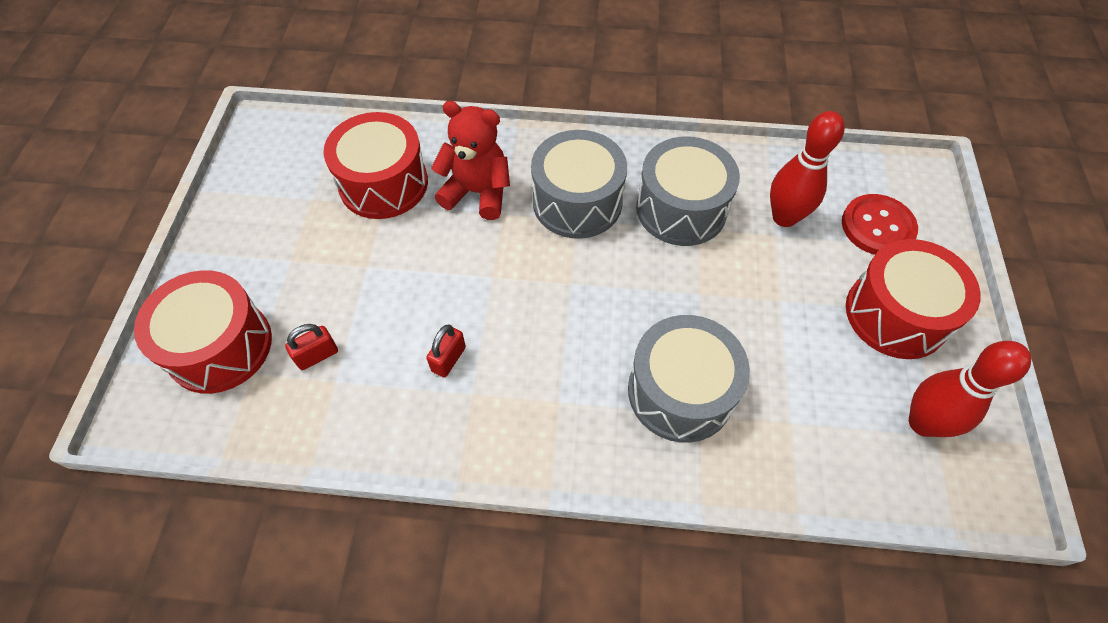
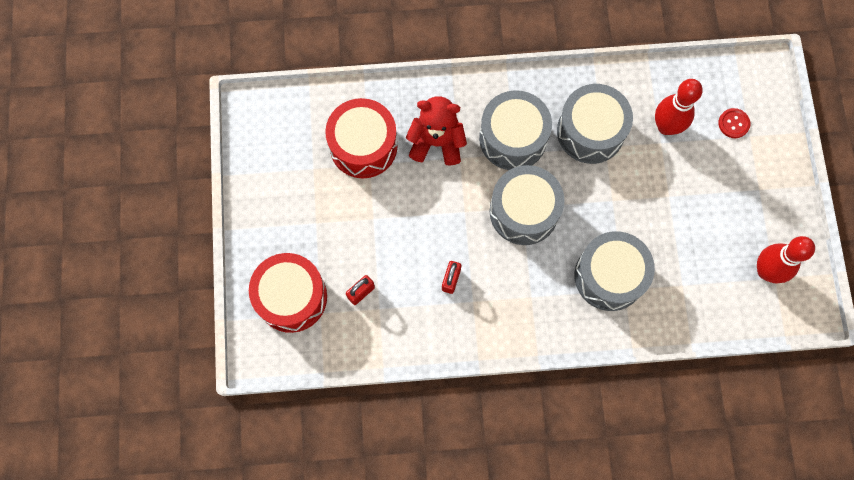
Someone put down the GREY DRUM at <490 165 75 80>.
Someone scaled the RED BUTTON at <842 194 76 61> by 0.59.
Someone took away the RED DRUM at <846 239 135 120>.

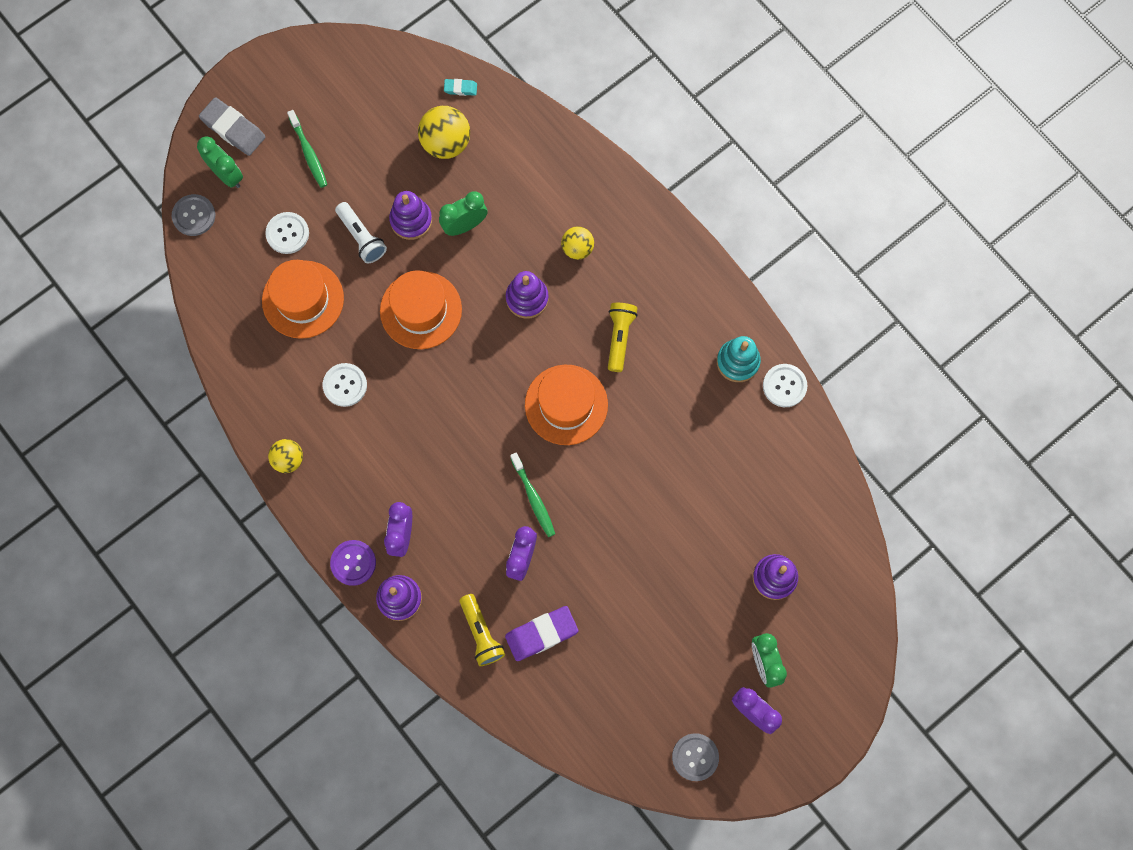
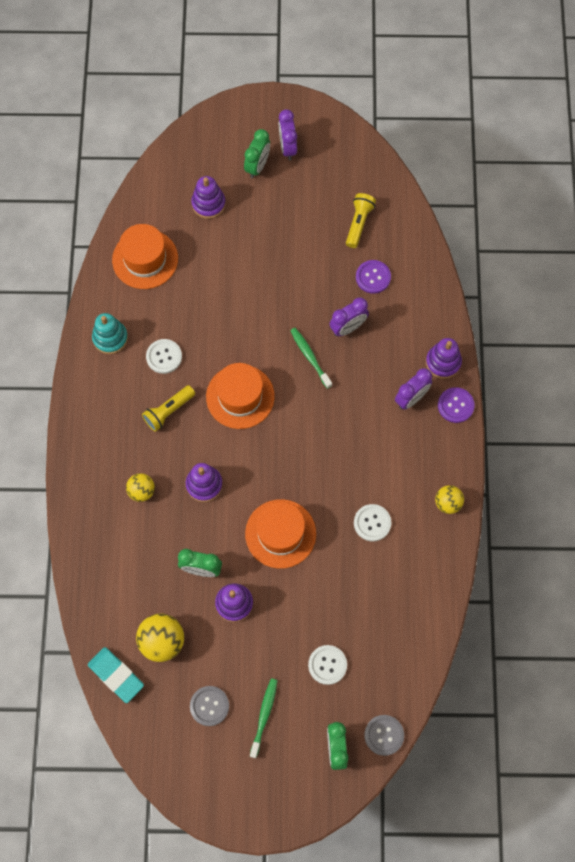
Someone scaled the TURQUOISE ERASER at <444 79 33 17> by 1.95.
Someone carried the ORANGE HAT from <262 260 82 79> to <112 224 66 65>.
Someone carried the WHITE BUTTON from <763 364 44 43> to <146 339 36 35>.
Someone carried the GREY BUTTON from <672 733 47 48> to <190 686 39 40>.
Someone rotated the GREEN TOOTHBRUSH at <510 453 45 84> by 45 degrees counterclockwise.
Someone carried the YELLOW FLASHLIGHT from <460 594 45 72> to <346 193 30 55>.
Someone swapped the PURPLE ERASER at <505 606 73 55> for the PURPLE BUTTON at <356 260 35 34>.
Someone took away the GREY ERASER at <199 97 66 59>.
Someone took away the WHITE FLASHLIGHT at <335 202 52 61>.

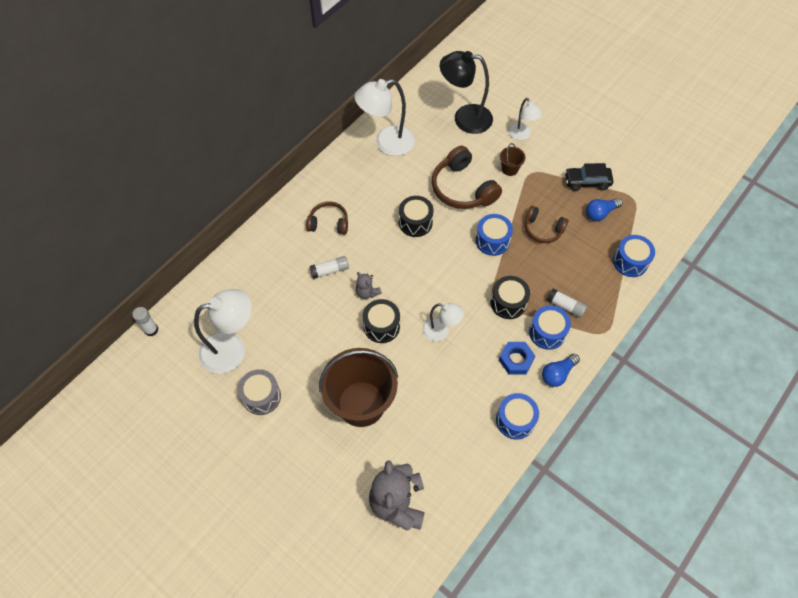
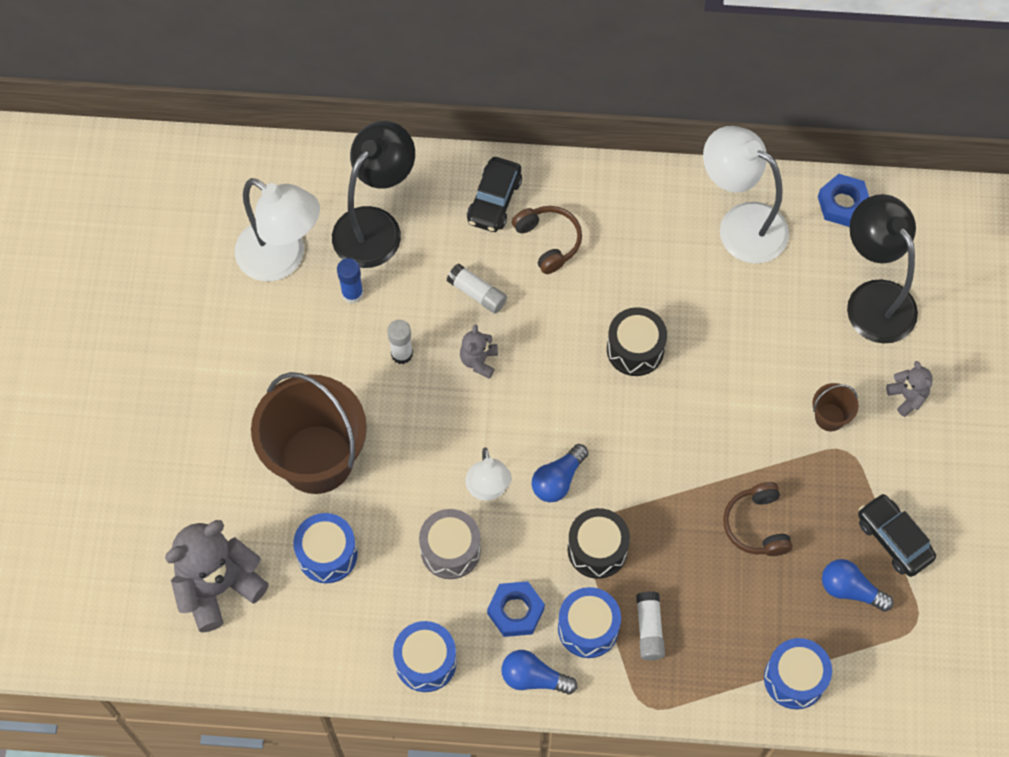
Someone carried the BLUE DRUM from <476 214 37 42> to <293 513 65 70>.
Someone put down the BLACK LAMP at <332 121 83 147>.
Someone put down the BLUE GLUE STICK at <337 258 26 46>.
Someone carried the WHITE GLUE STICK from <132 307 26 29> to <387 320 26 44>.
Someone carried the GREY DRUM from <238 369 43 46> to <419 509 62 70>.
Someone put down the BLACK CAR at <467 157 55 75>.
Someone put down the BLUE LIGHT BULB at <532 444 56 58>.
Someone put down the BLUE NUT at <818 174 51 53>.
Someone swapped the WHITE LAMP at <508 98 34 42> for the GREY TEDDY BEAR at <886 361 47 56>.
Someone took away the BLACK DRUM at <363 299 37 44>.
Someone took away the BROWN HEADPHONES at <432 146 70 63>.

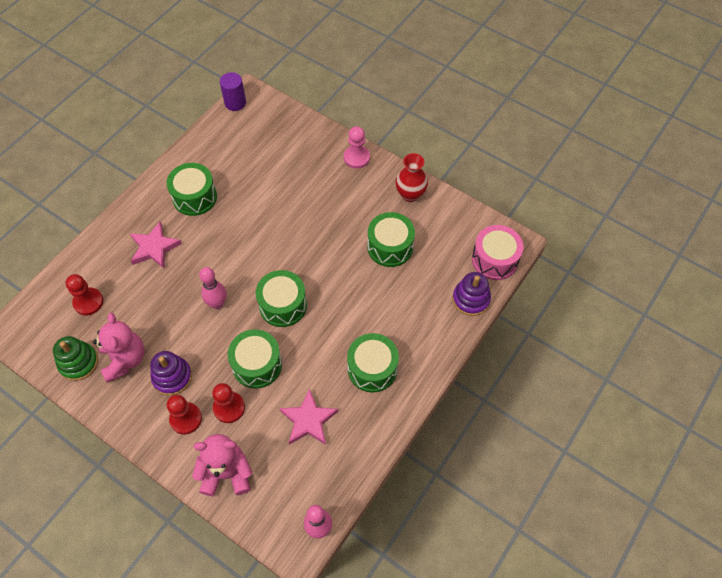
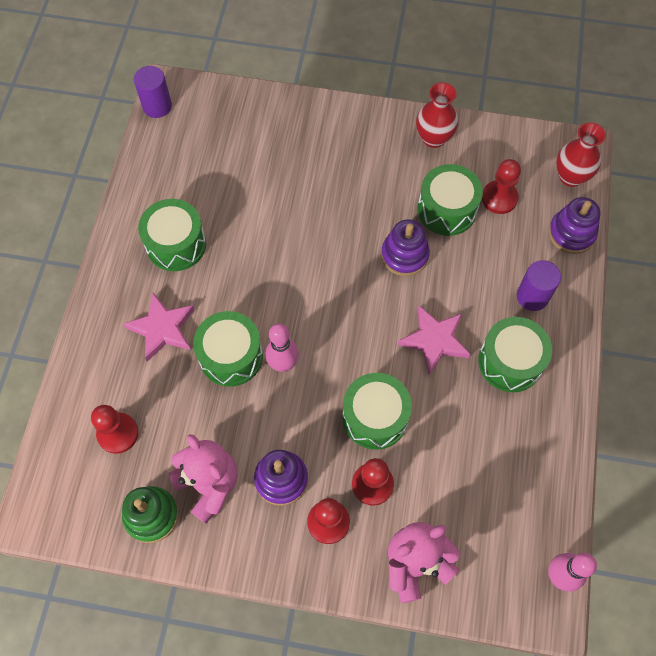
Someone carried the GREEN DRUM from <256 270 51 57> to <193 311 70 76>.
Someone put down the PURPLE STACKING TOY at <381 219 49 57>.
Someone carried the PINK STAR from <279 389 59 56> to <397 306 73 69>.
Someone put down the RED PAWN at <482 159 39 55>.
Someone put down the PURPLE CYLINDER at <517 260 44 51>.
Someone swapped the PINK DRUM at <472 225 52 55> for the RED VASE at <556 123 50 64>.
Someone took away the PINK PAWN at <344 126 26 43>.

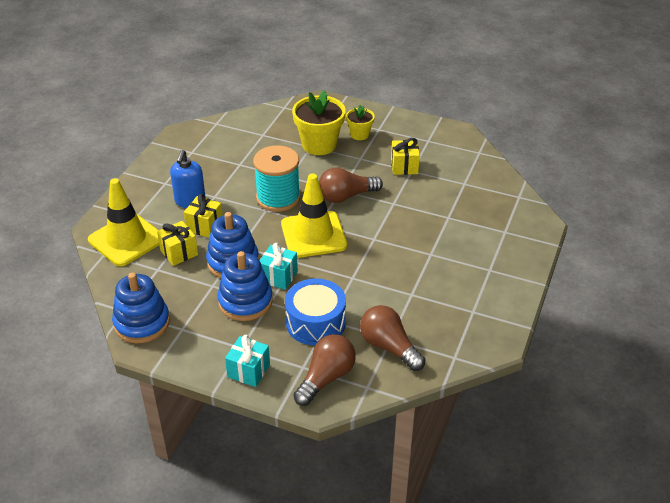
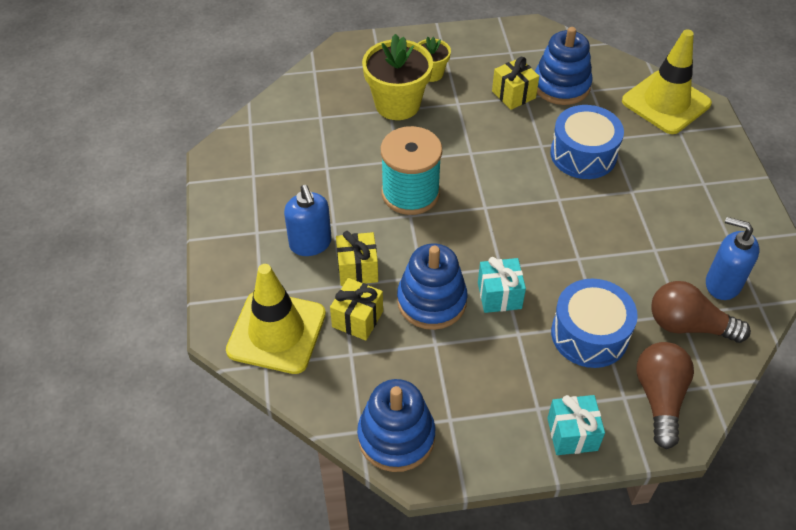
Someone carried the BLUE STACKING TOY from <217 251 56 70> to <535 27 58 78>.
Someone put down the BLUE DRUM at <550 105 74 74>.
Someone carried the YELLOW TRAFFIC CONE from <281 174 66 84> to <622 29 90 105>.
Someone put down the BLUE SOAP DISPENSER at <706 217 54 83>.
Someone took away the BROWN LIGHT BULB at <319 167 64 36>.

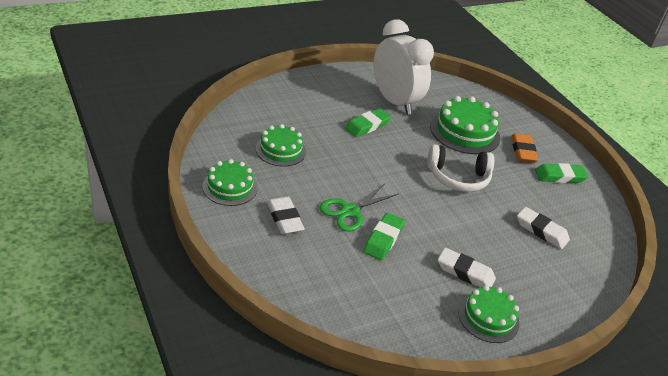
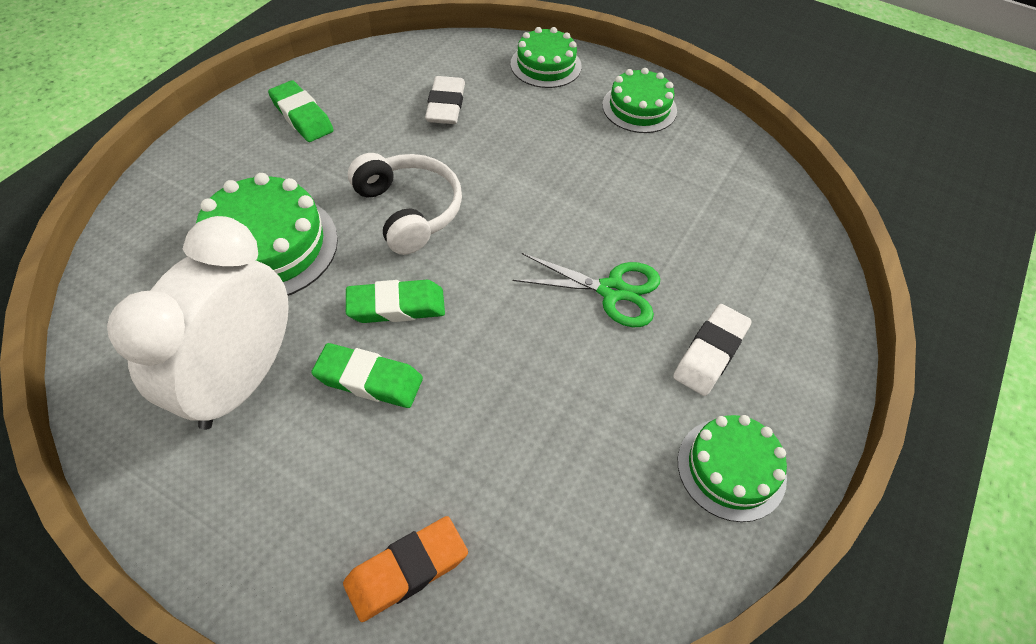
Someone carried the ORANGE ERASER from <511 133 27 30> to <343 516 125 106>.
Someone carried the GREEN ERASER from <363 213 42 48> to <346 280 99 43>.
Someone carried the GREEN CAKE from <256 124 50 42> to <511 27 71 61>.
Someone took away the WHITE ERASER at <438 248 58 39>.

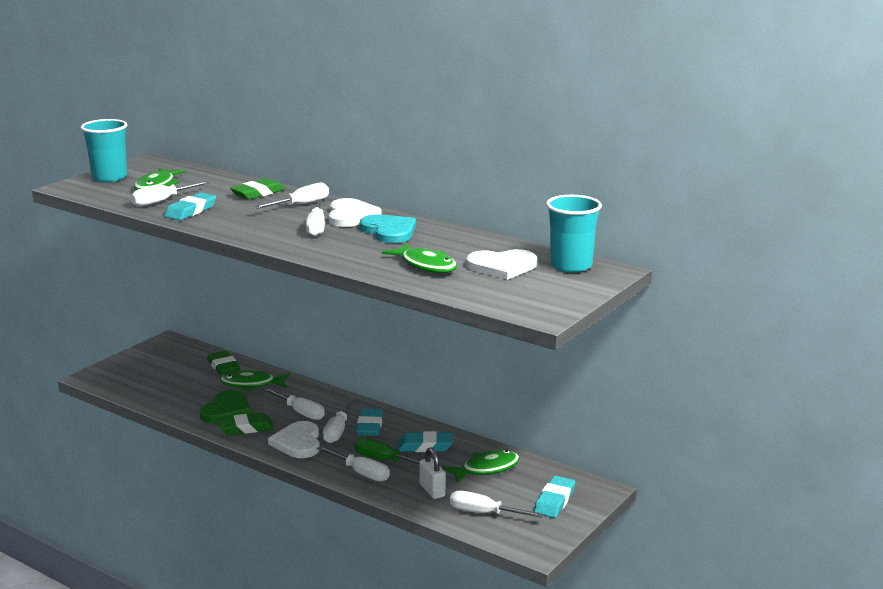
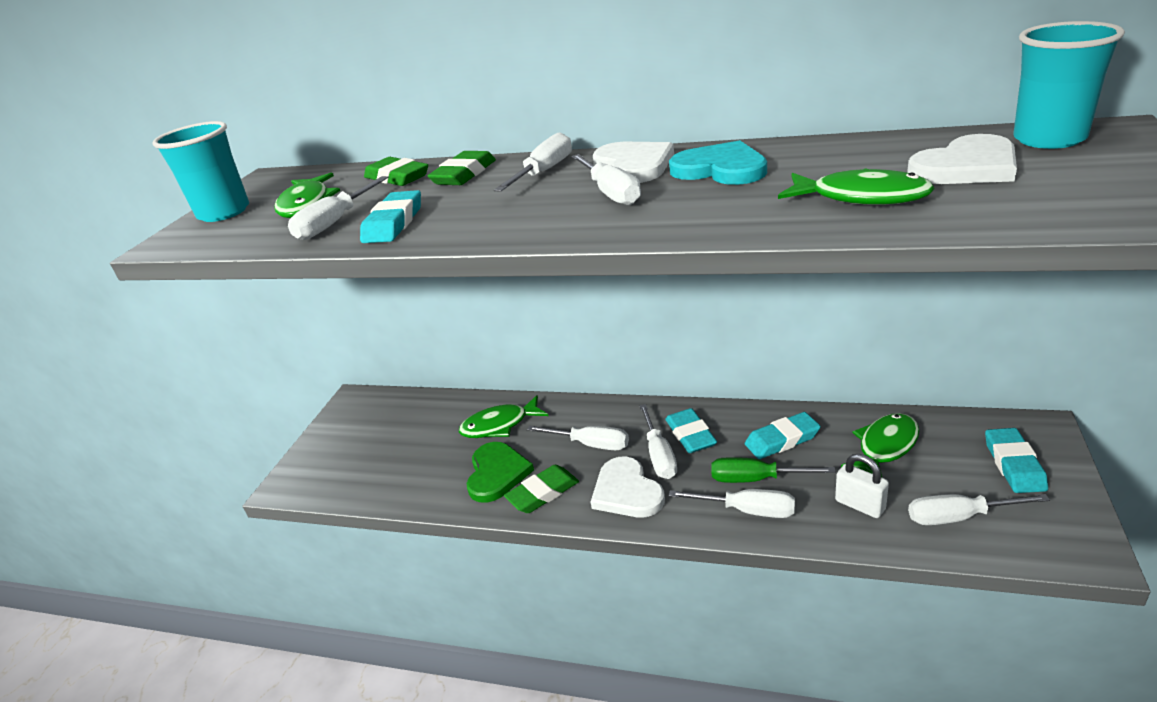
Someone carried the GREEN ERASER from <207 351 33 24> to <364 157 64 29>.

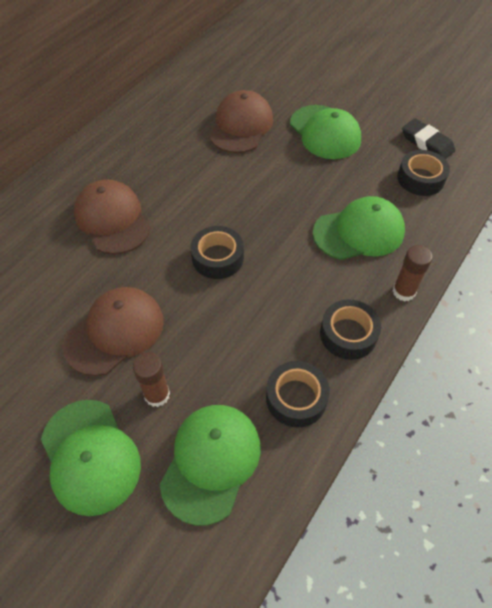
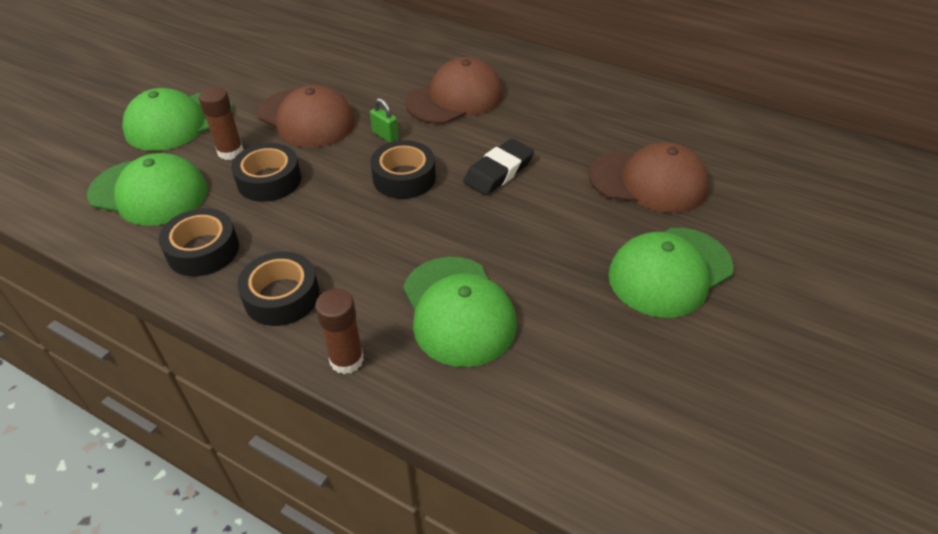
Someone carried the BLACK TAPE from <397 150 53 46> to <231 143 70 59>.
Someone put down the GREEN PADLOCK at <370 98 28 45>.
Someone carried the BLACK ERASER from <402 118 53 41> to <463 139 71 57>.

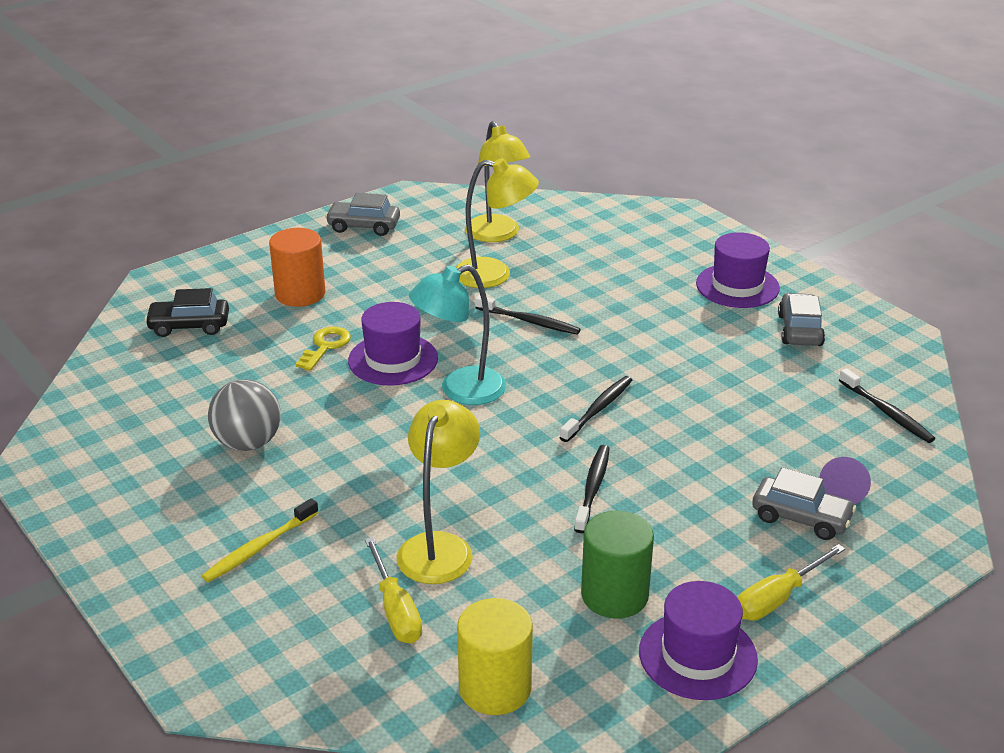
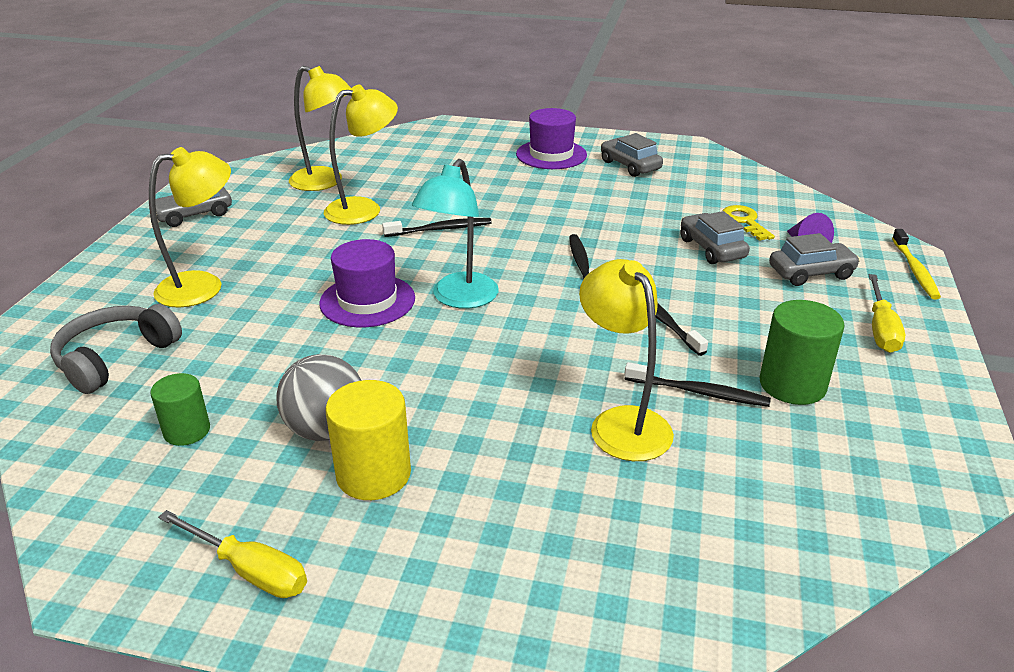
Someone swapped the BLACK CAR at <144 288 85 49> for the GREY HEADPHONES at <50 304 132 90>.
Someone swapped the ORANGE CYLINDER at <269 228 56 79> for the YELLOW LAMP at <149 147 82 161>.
Someone put down the GREEN CYLINDER at <150 373 60 73>.
Someone carried the YELLOW SCREWDRIVER from <365 537 57 107> to <158 510 149 88>.
Someone carried the YELLOW CYLINDER from <457 598 76 117> to <325 380 86 120>.
Someone carried the BLACK TOOTHBRUSH from <839 368 96 75> to <624 362 147 45>.
Someone put down the GREY CAR at <681 211 69 53>.
Someone carried the YELLOW KEY from <296 327 55 44> to <723 205 52 36>.
Someone carried the YELLOW TOOTHBRUSH from <202 498 117 84> to <892 229 49 70>.
Someone took away the PURPLE HAT at <639 581 119 119>.

